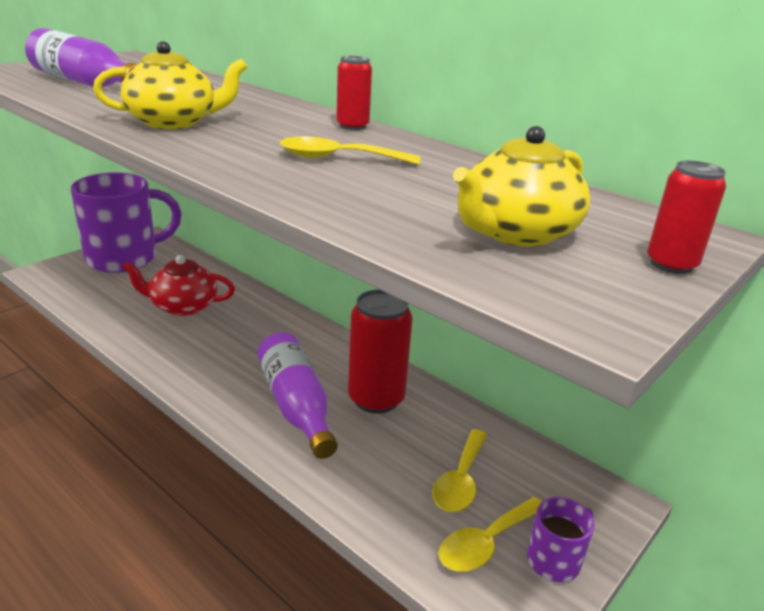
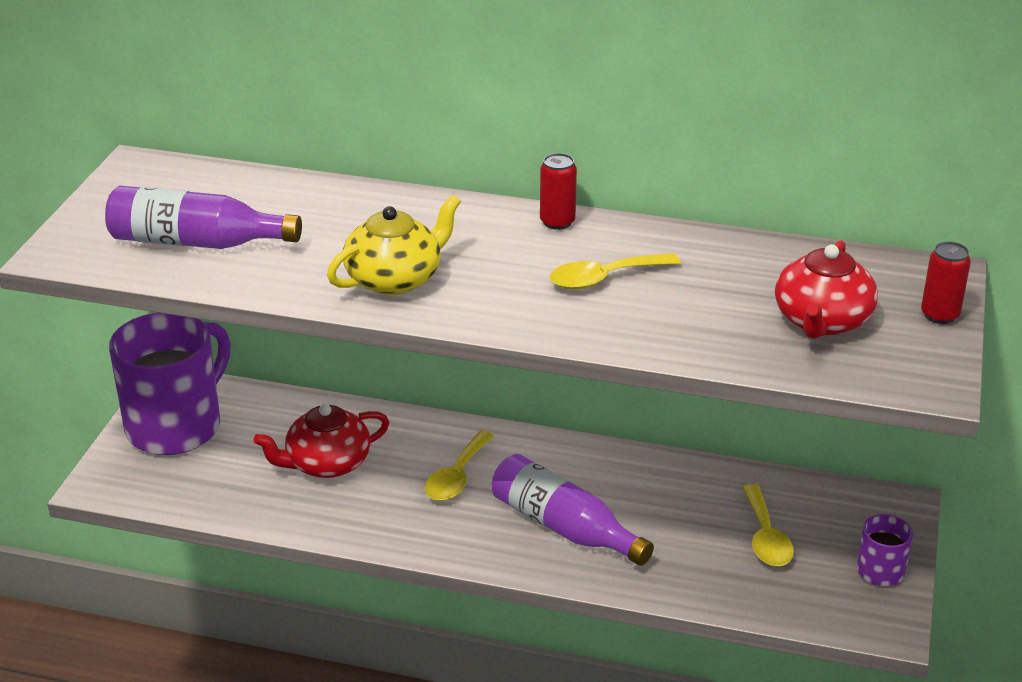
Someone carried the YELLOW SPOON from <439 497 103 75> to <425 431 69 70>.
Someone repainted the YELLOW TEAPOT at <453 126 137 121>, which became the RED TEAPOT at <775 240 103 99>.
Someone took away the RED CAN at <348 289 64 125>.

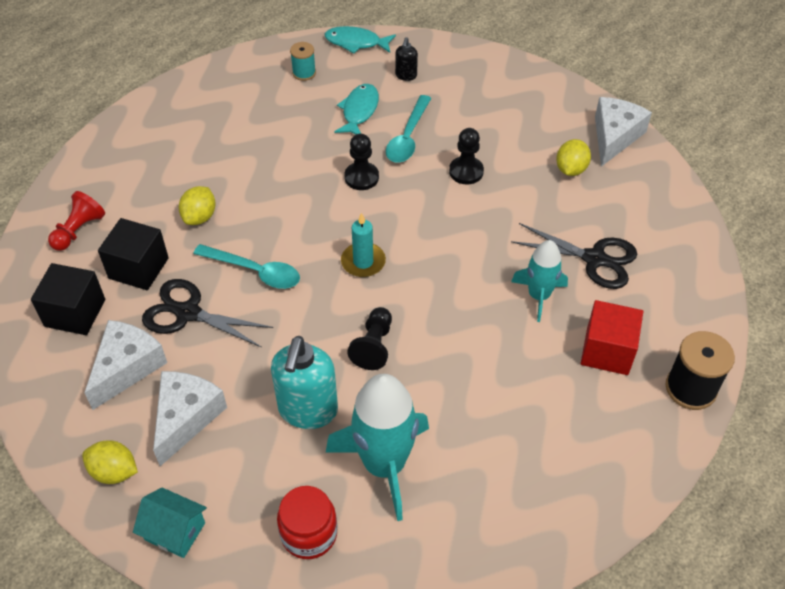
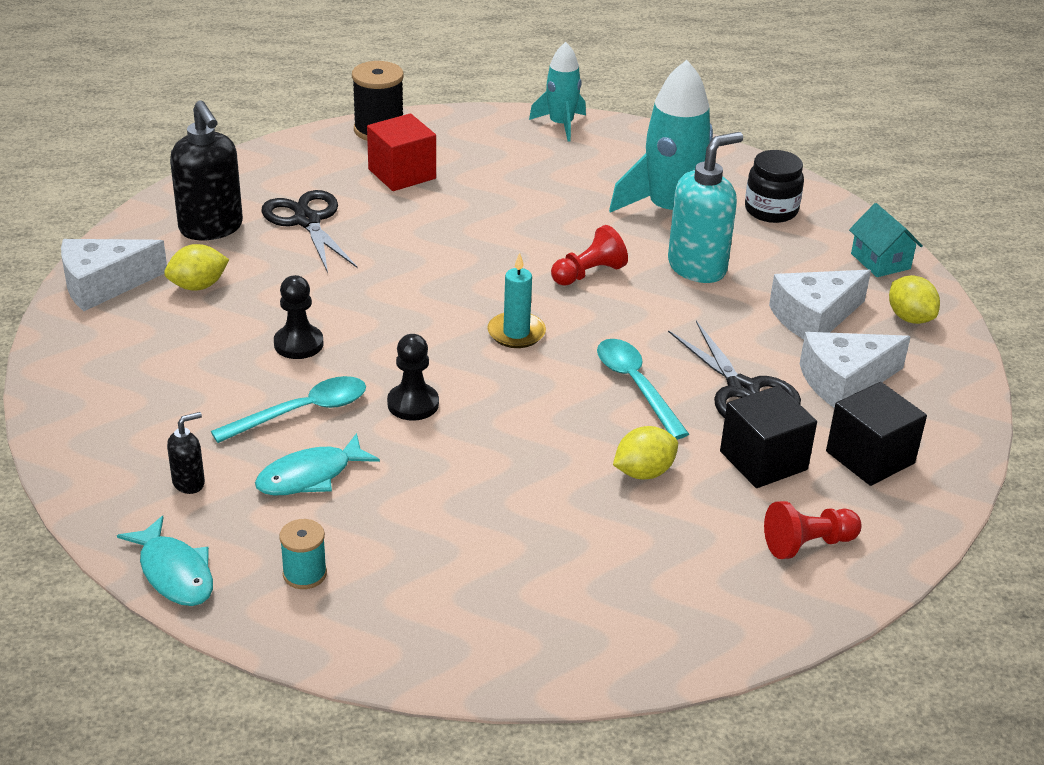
Someone put down the BLACK SOAP DISPENSER at <170 100 73 140>.
Someone carried the TURQUOISE ROCKET from <511 240 57 82> to <529 42 57 100>.
Someone repainted the BLACK PAWN at <347 307 45 63>, which became the RED PAWN at <551 225 77 61>.
Someone repainted the RED JAR at <277 486 60 73>, which became the BLACK JAR at <745 150 59 73>.

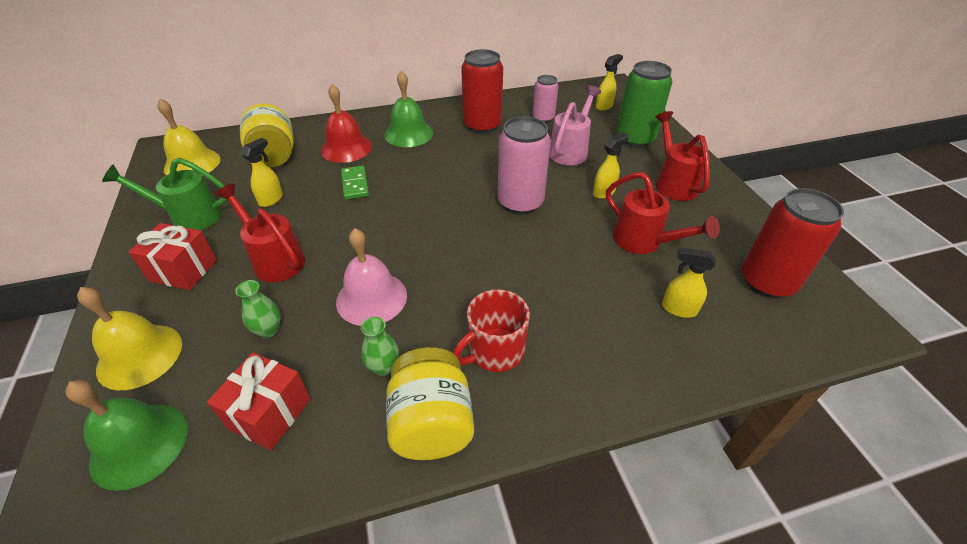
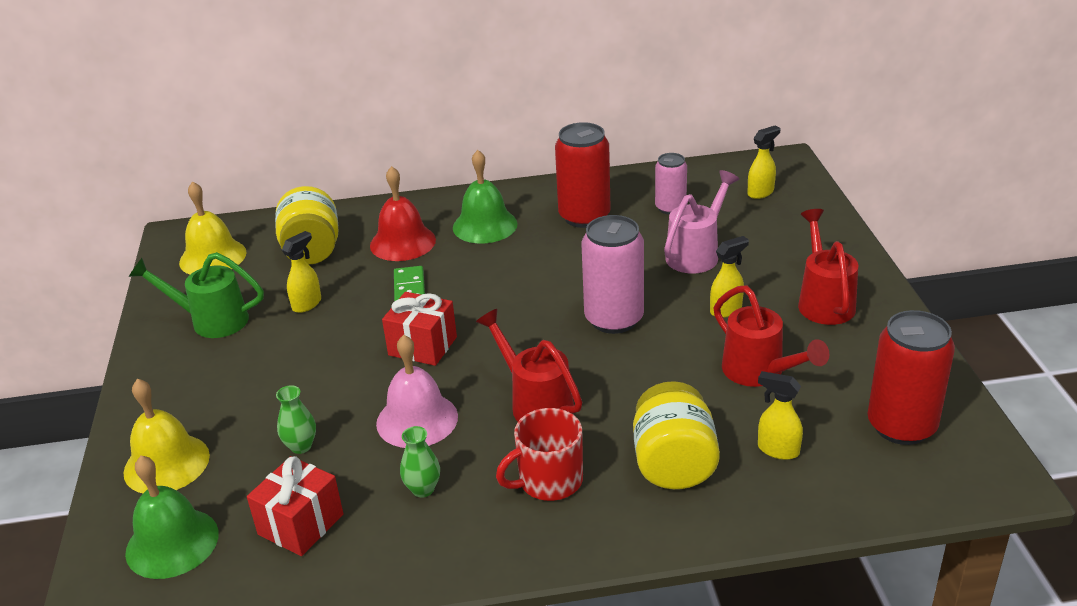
Someone carried the RED GIFT from <128 223 89 67> to <382 292 75 74>.
Someone carried the RED WATERING CAN from <215 184 90 98> to <476 309 106 112>.
Someone carried the YELLOW JAR from <386 347 88 113> to <633 381 87 108>.
Someone took away the GREEN CAN at <616 61 56 87>.

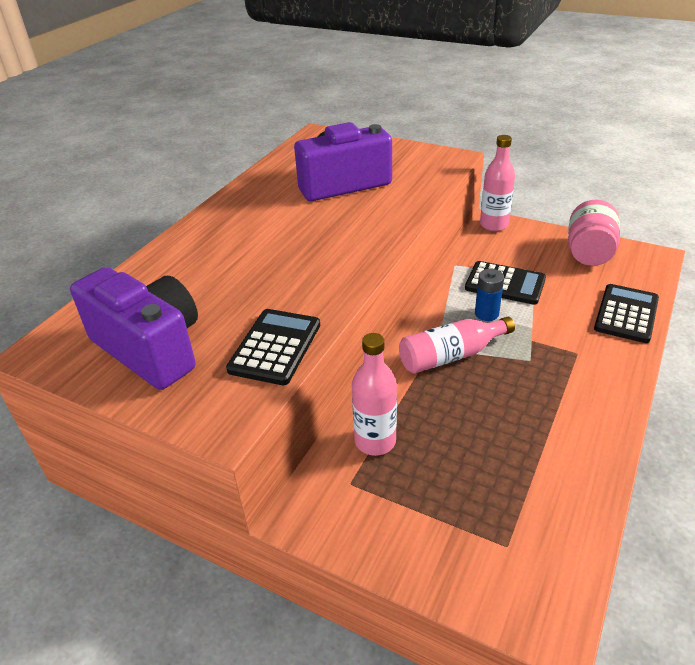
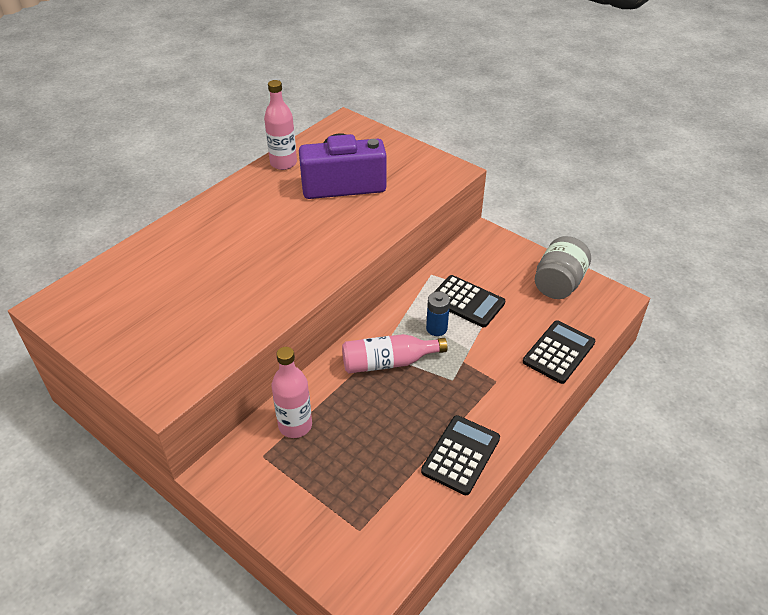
Someone carried the PINK BOTTLE from <480 135 35 96> to <264 80 33 90>.
Someone carried the BLACK CALCULATOR from <226 309 94 76> to <421 415 79 80>.
Someone repainted the PINK JAR at <568 200 52 66>, which became the GREY JAR at <535 236 56 63>.
Someone took away the PURPLE CAMERA at <70 267 128 123>.

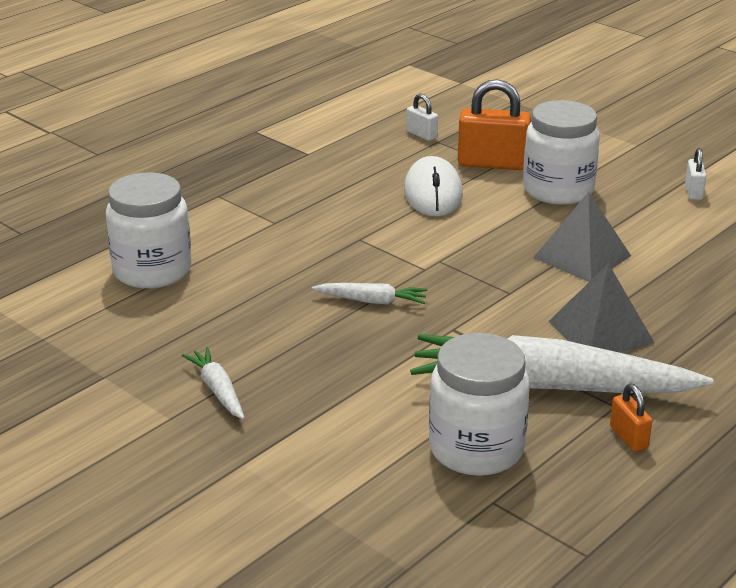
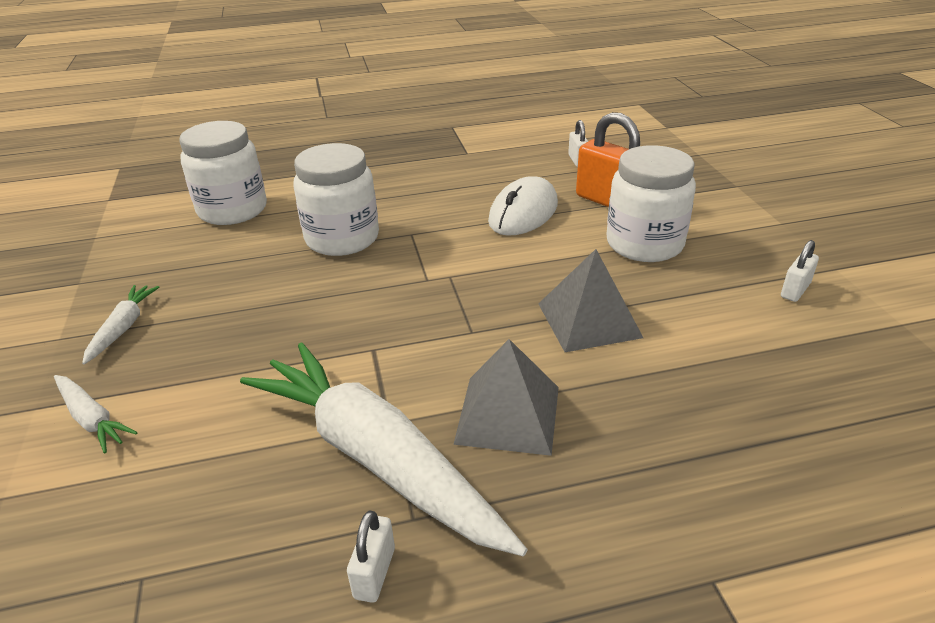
Someone carried the WHITE CARROT from <312 283 116 22> to <54 375 84 78>.
Someone carried the WHITE JAR from <429 333 101 143> to <294 143 85 113>.
Someone repainted the ORANGE PADLOCK at <610 384 42 68>, which became the WHITE PADLOCK at <347 510 48 93>.

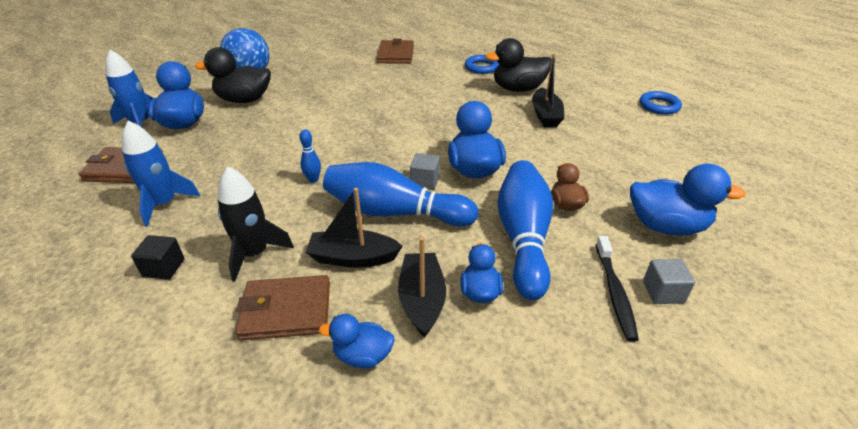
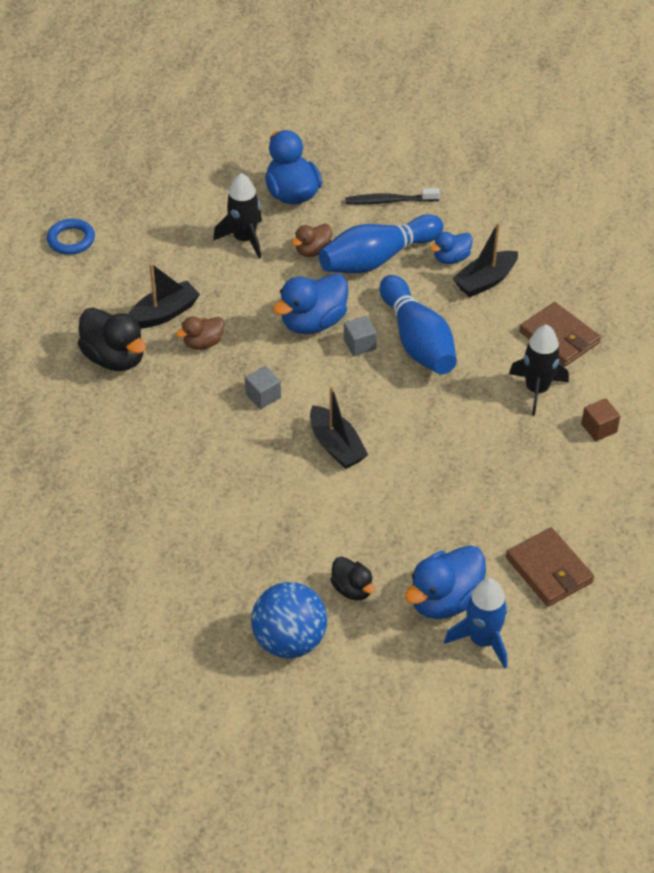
Someone put down the BROWN DUCK at <176 316 48 34>.
Someone put down the BLACK ROCKET at <213 173 49 86>.
Someone carried the GREY CUBE from <643 259 52 45> to <245 366 36 43>.
Someone carried the BLACK BOAT from <306 188 96 80> to <310 386 58 83>.
Someone scaled the BLACK DUCK at <195 47 76 56> by 0.57.
Someone rotated the BLACK TOOTHBRUSH at <596 236 43 106> by 150 degrees counterclockwise.
Someone repainted the BLACK CUBE at <131 235 54 45>, which became the BROWN CUBE at <581 398 39 43>.
Someone took away the BLUE ROCKET at <122 121 78 106>.
Someone took away the BLUE BOWLING PIN at <299 129 22 54>.
Someone took away the BLUE DUCK at <319 314 76 55>.
Someone took away the BROWN WALLET at <377 38 37 26>.
Someone took away the BLUE RING at <465 55 35 19>.

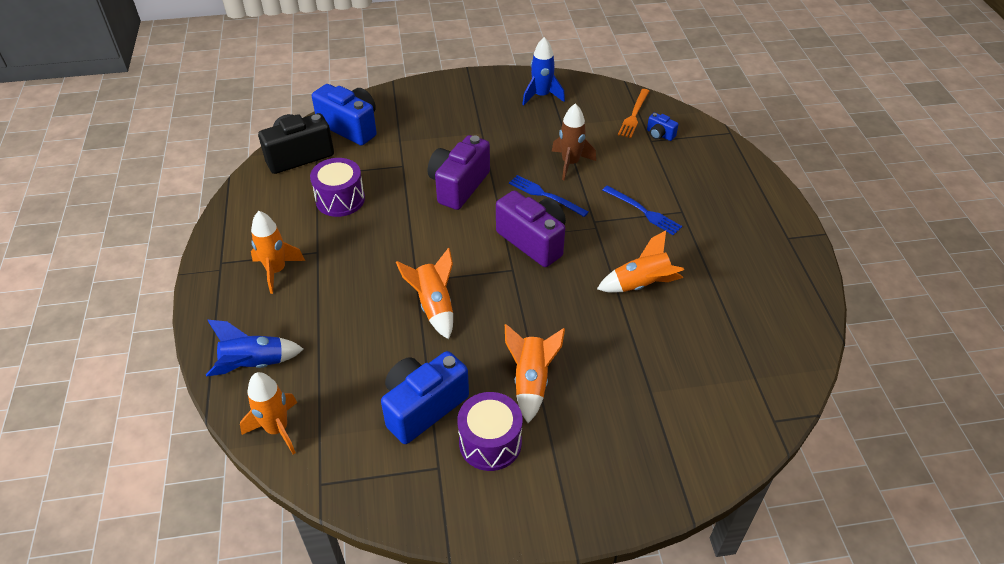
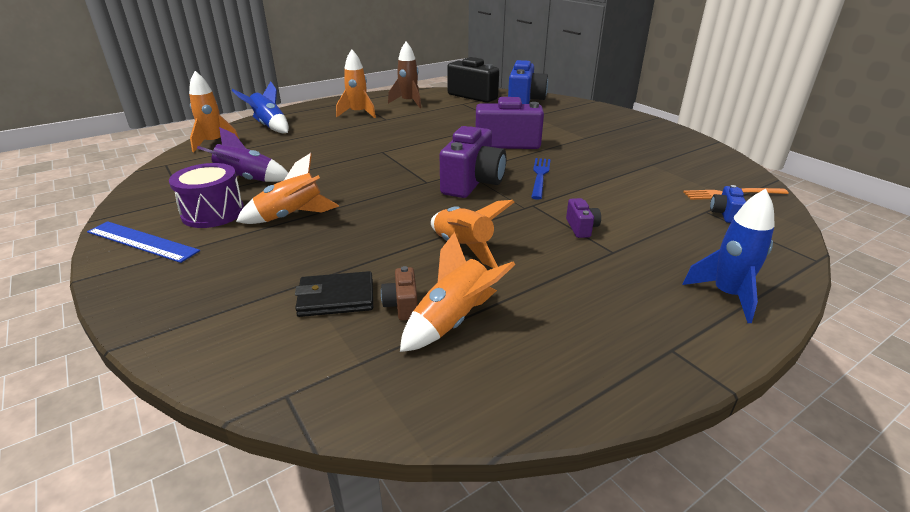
Someone put down the BLUE RULER at <87 221 113 42>.
Someone swapped the BLUE CAMERA at <381 351 88 93> for the PURPLE ROCKET at <197 127 91 55>.
Someone put down the BLACK WALLET at <295 271 78 46>.
Someone put down the BROWN CAMERA at <381 266 37 54>.
Someone carried the BROWN ROCKET from <552 103 44 77> to <388 42 33 66>.
Someone carried the ORANGE ROCKET from <396 248 57 91> to <400 232 115 120>.
Someone swapped the BLUE FORK at <603 185 79 50> for the PURPLE CAMERA at <566 198 35 40>.
Someone carried the BLUE ROCKET from <522 37 43 69> to <682 189 93 134>.
Someone took away the PURPLE DRUM at <310 158 55 59>.

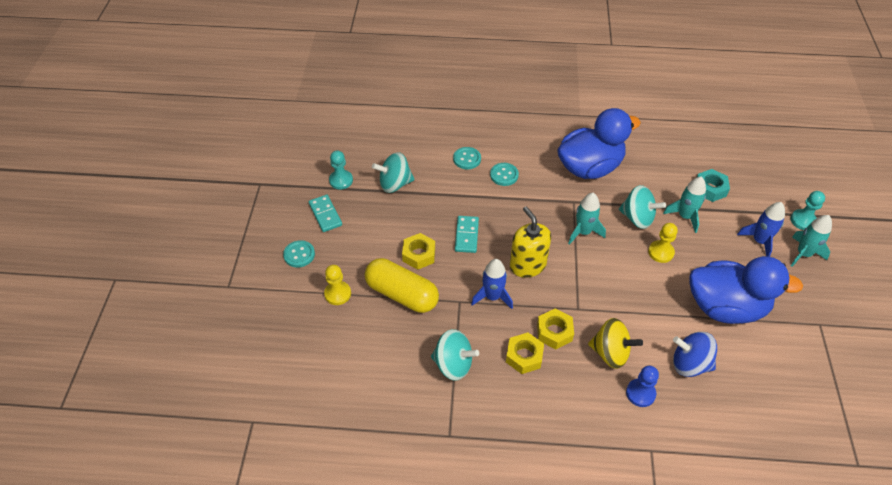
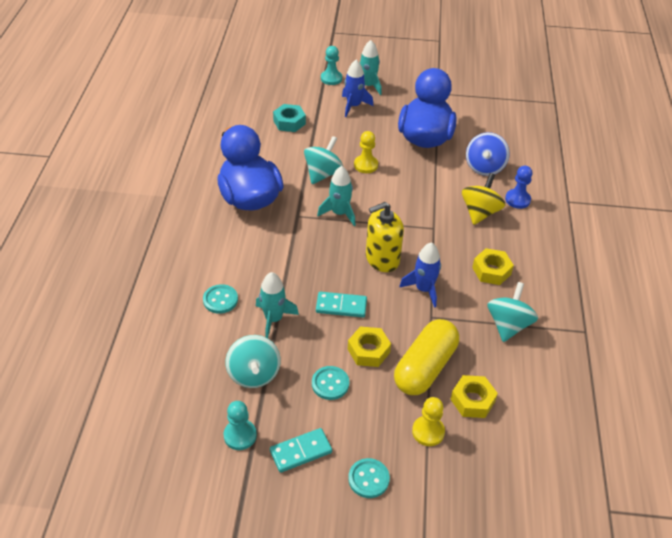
Someone carried the TURQUOISE ROCKET from <663 177 43 56> to <256 272 43 66>.
Someone carried the TURQUOISE BUTTON from <490 163 29 23> to <312 366 37 34>.
Someone carried the YELLOW NUT from <537 309 37 40> to <450 375 48 43>.

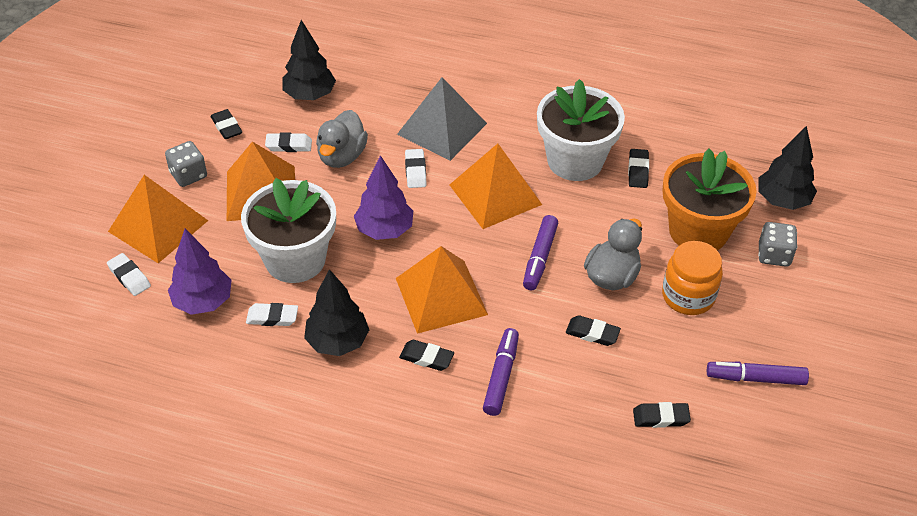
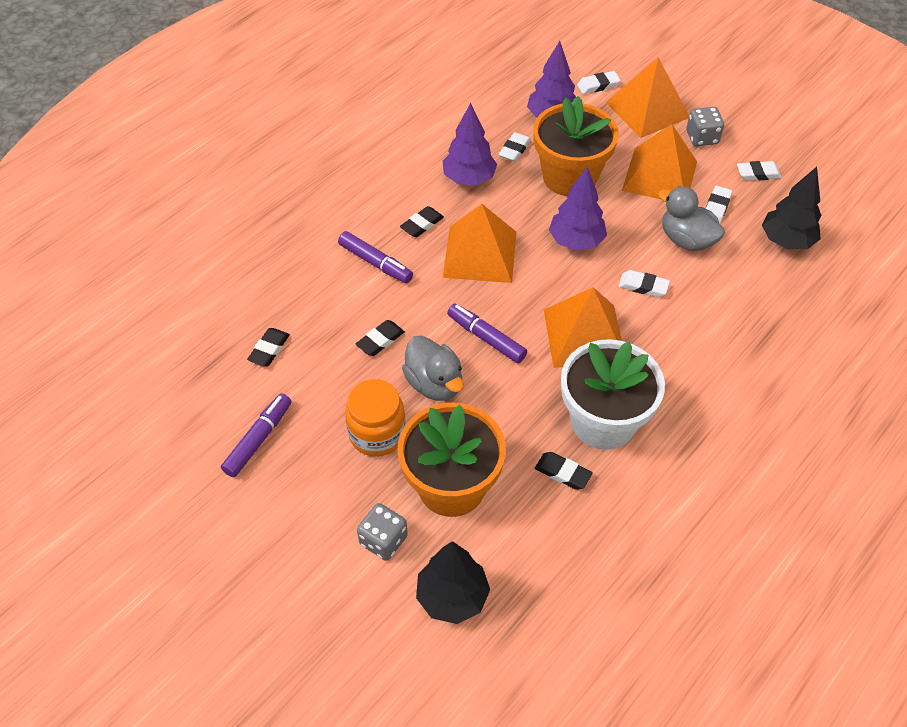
Someone repainted the BLACK TREE at <304 269 65 87>, which became the PURPLE TREE at <442 103 55 82>.
Someone repainted the WHITE FLOWER POT at <241 178 95 105>, which became the ORANGE FLOWER POT at <533 96 86 100>.
Someone repainted the BLACK ERASER at <211 109 31 30>, which became the WHITE ERASER at <737 161 45 20>.
Someone took away the GREY PYRAMID at <397 77 90 84>.

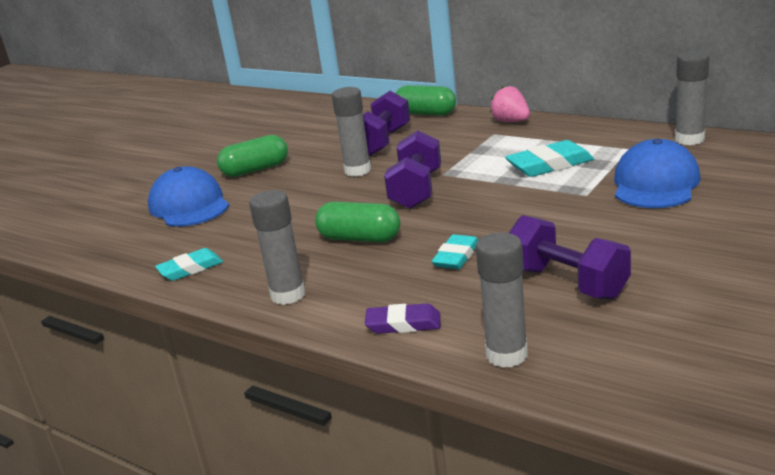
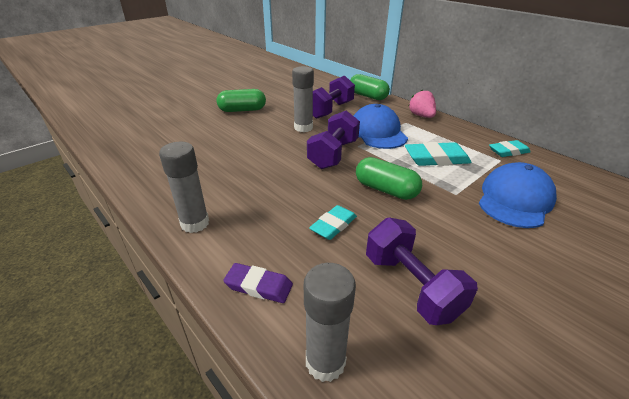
Someone carried the BLUE CAP from <148 166 81 61> to <354 104 54 45>.
Someone carried the GREEN CAPSULE from <315 202 85 40> to <356 157 66 43>.
Someone carried the TURQUOISE ERASER from <155 248 68 33> to <489 140 42 17>.
Someone took away the GREY GLUE STICK at <675 51 34 94>.

